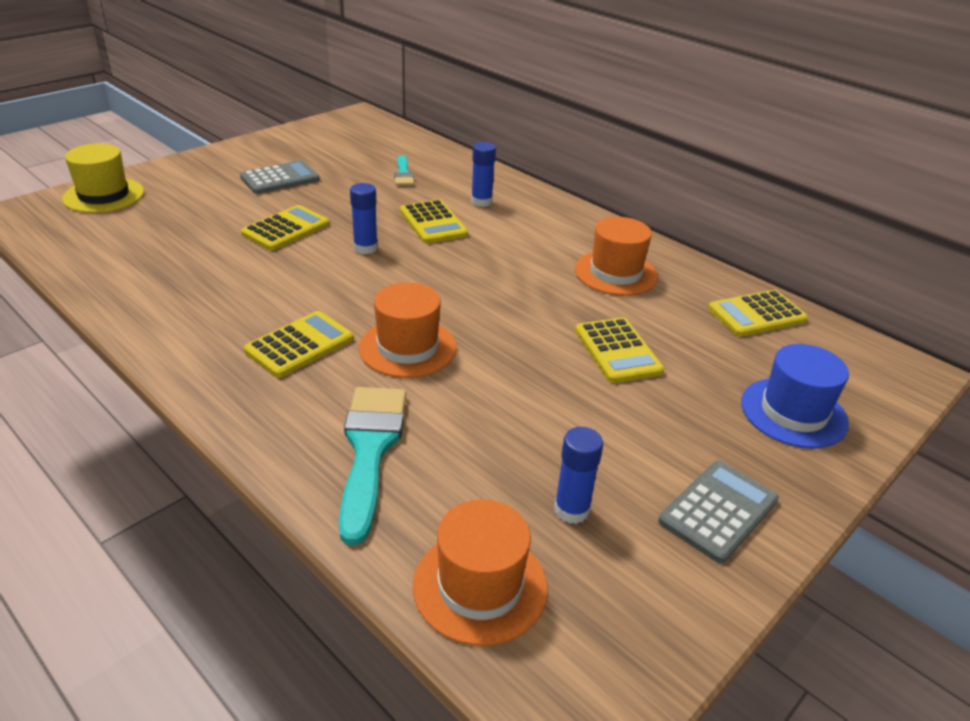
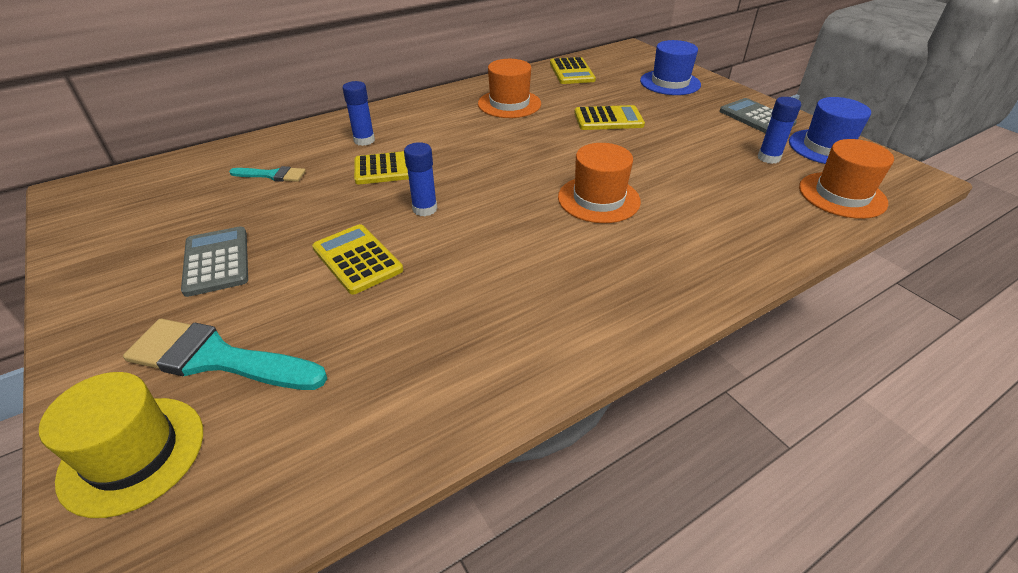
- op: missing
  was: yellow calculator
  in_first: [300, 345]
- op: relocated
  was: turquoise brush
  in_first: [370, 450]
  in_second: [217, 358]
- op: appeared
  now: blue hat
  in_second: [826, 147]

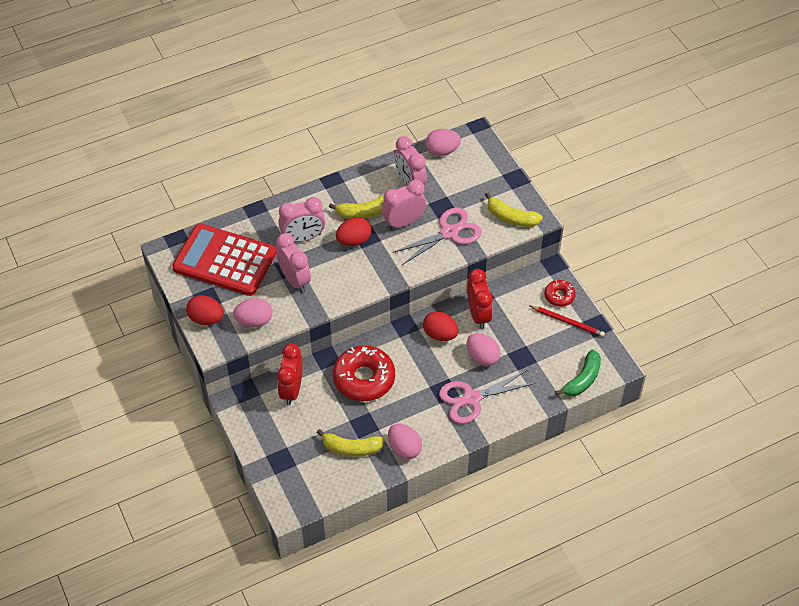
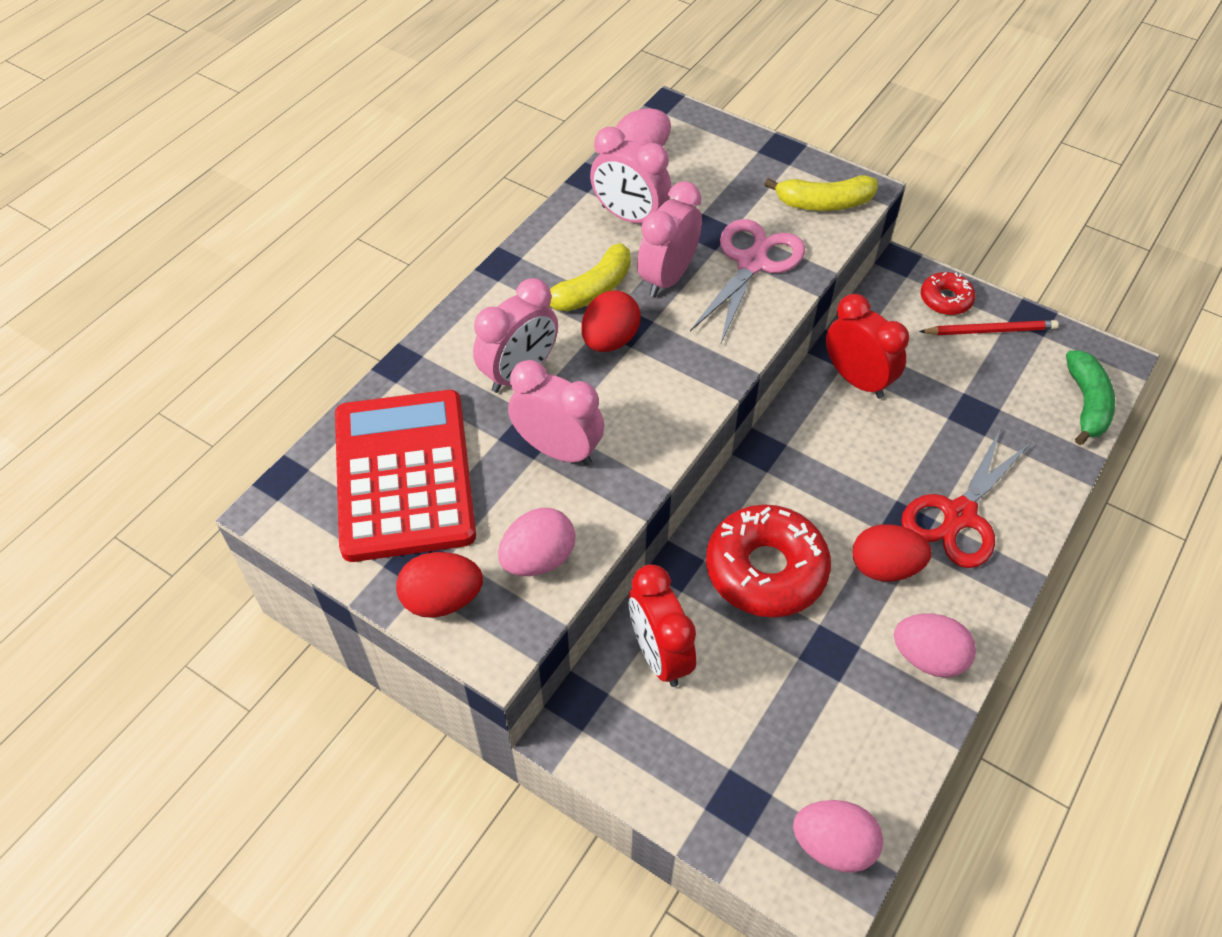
- op: spun
  was: red calculator
  in_first: [225, 260]
  in_second: [404, 475]
  clockwise: 90
- op: missing
  was: yellow banana
  in_first: [351, 448]
- op: relocated
  was: red egg
  in_first: [440, 334]
  in_second: [884, 567]
- op: colour
  was: pink scissors
  now: red scissors
  in_first: [472, 399]
  in_second: [959, 515]
- op: relocated
  was: pink egg
  in_first: [482, 357]
  in_second: [833, 845]

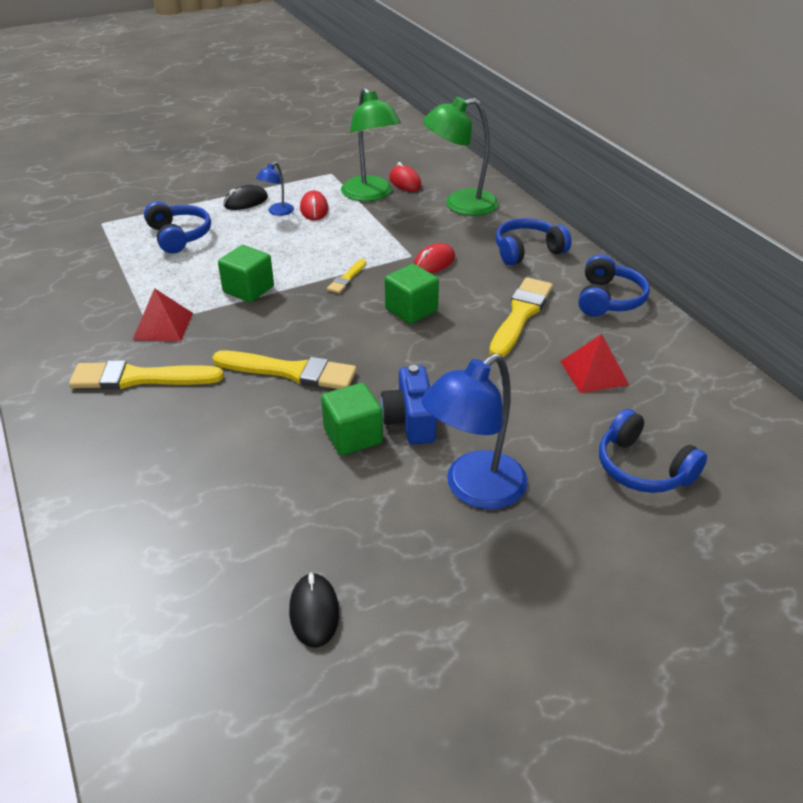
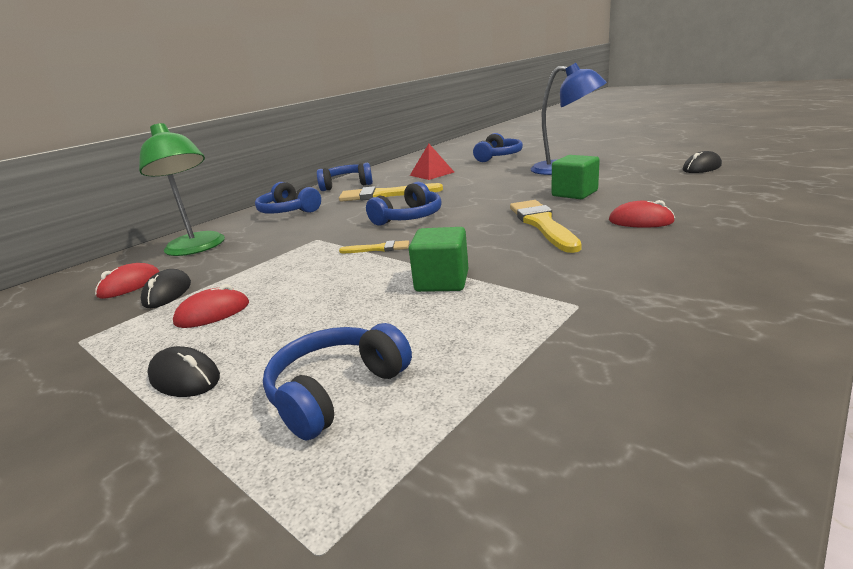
- op: missing
  was: yellow brush
  in_first: [139, 378]
- op: missing
  was: red pyramid
  in_first: [163, 326]
- op: missing
  was: blue lamp
  in_first: [277, 212]
- op: exchanged
  was: green lamp
  now: black mouse
  in_first: [370, 195]
  in_second: [167, 293]
- op: missing
  was: blue camera
  in_first: [410, 420]
- op: exchanged
  was: green cube
  now: blue headphones
  in_first: [411, 310]
  in_second: [409, 217]
- op: relocated
  was: red mouse
  in_first: [434, 262]
  in_second: [640, 221]

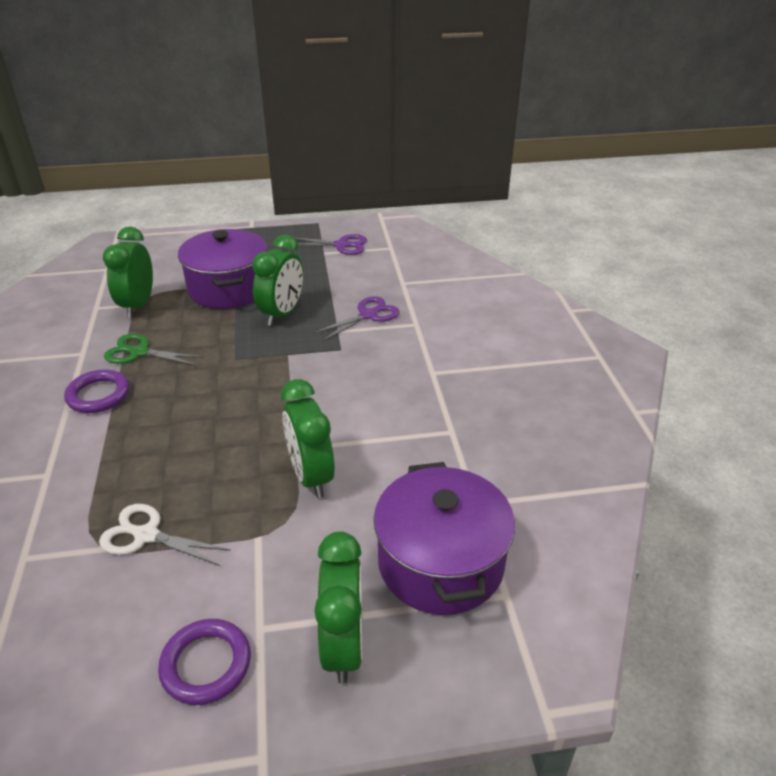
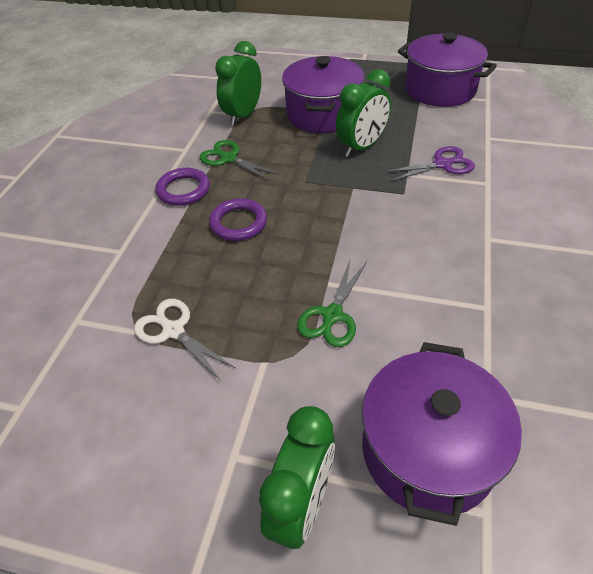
- op: relocated
  was: purple ring
  in_first: [206, 664]
  in_second: [238, 223]
- op: exchanged
  was: green clock
  now: green scissors
  in_first: [311, 476]
  in_second: [332, 316]
- op: exchanged
  was: purple scissors
  now: purple pot
  in_first: [341, 245]
  in_second: [440, 89]

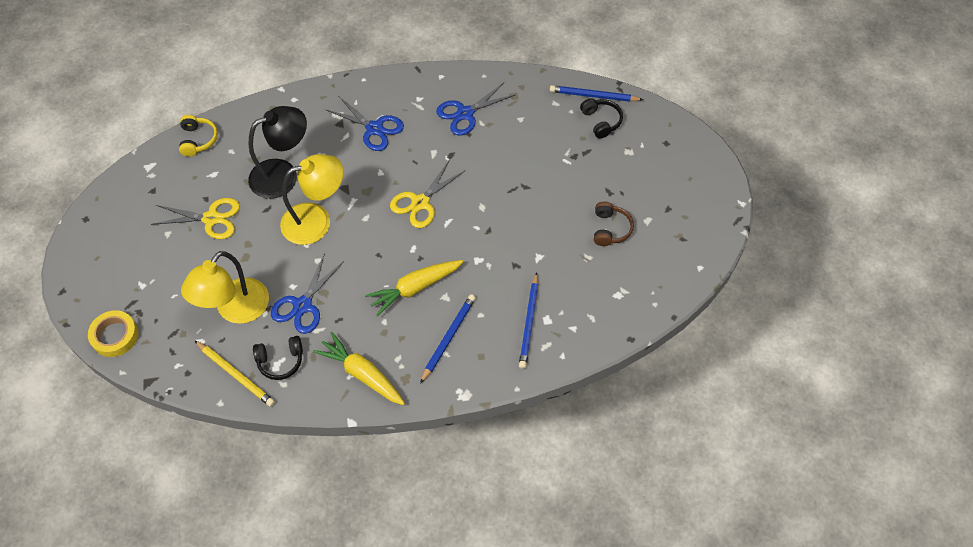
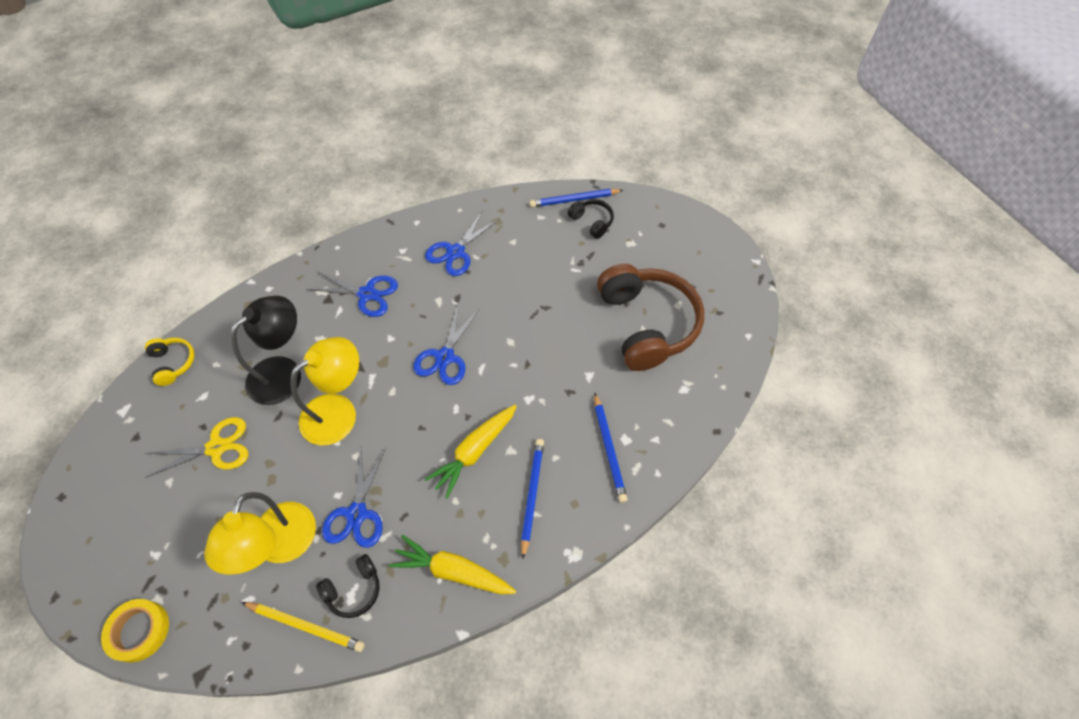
- op: colour
  was: yellow scissors
  now: blue scissors
  in_first: [420, 202]
  in_second: [445, 357]
- op: size
  was: brown headphones
  in_first: [610, 229]
  in_second: [647, 324]
  ratio: 2.26

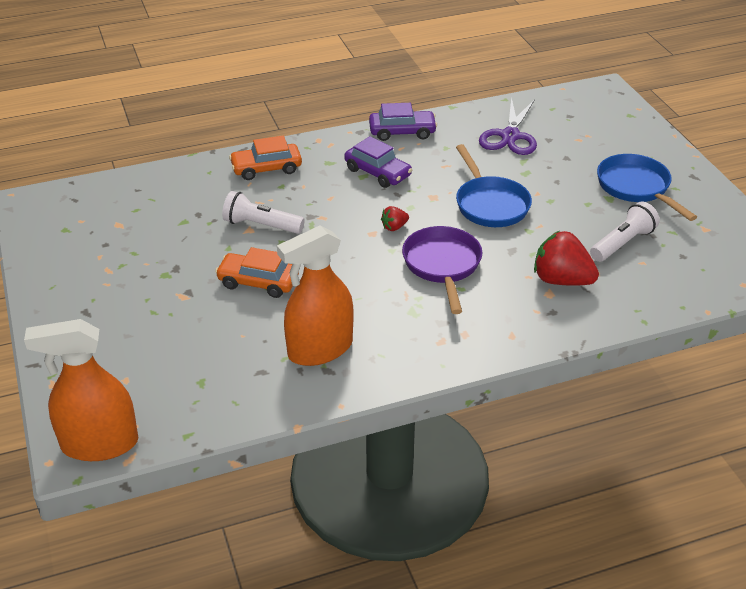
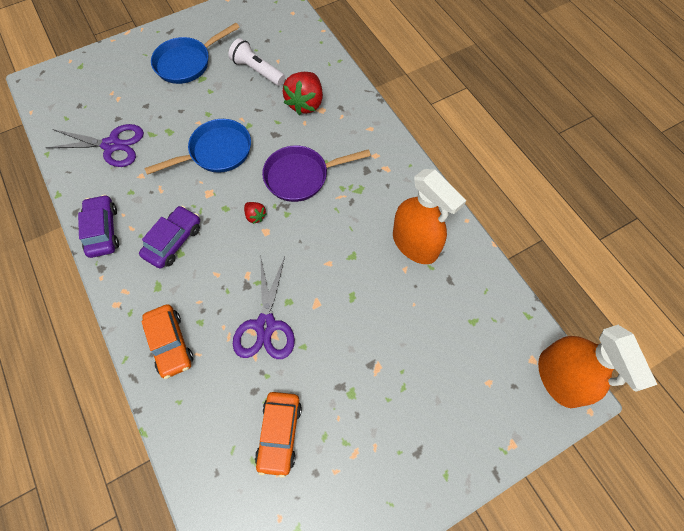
- op: relocated
  was: orange car
  in_first: [258, 282]
  in_second: [279, 434]
- op: exchanged
  was: white flashlight
  now: purple scissors
  in_first: [261, 225]
  in_second: [265, 325]

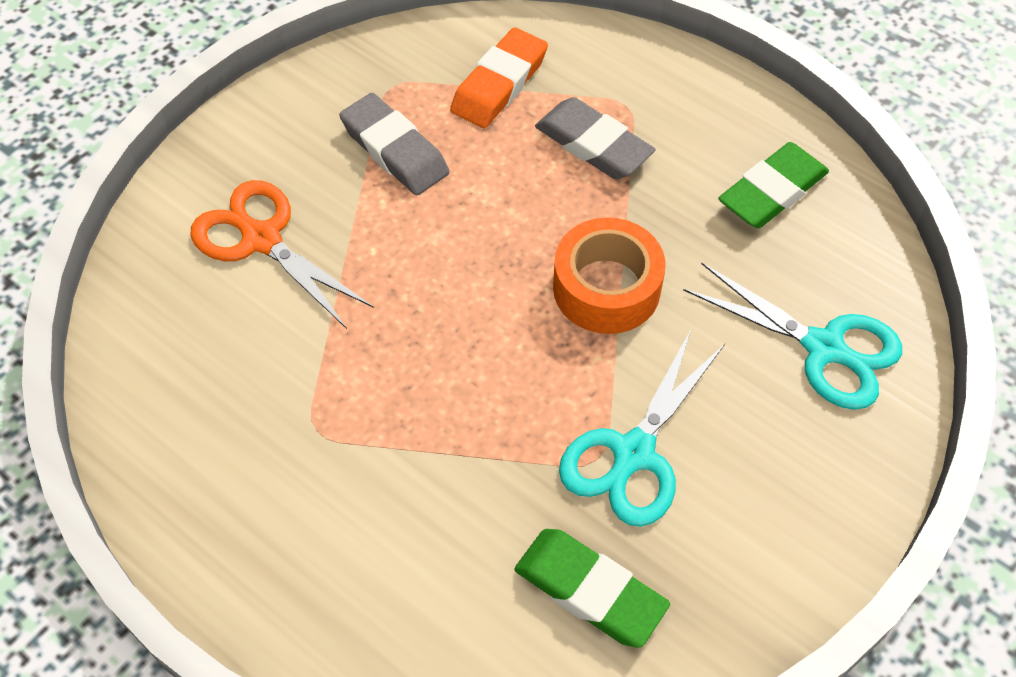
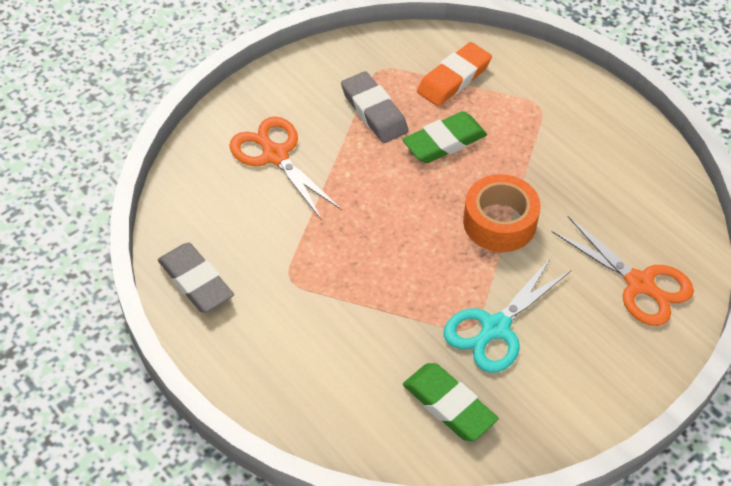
- op: relocated
  was: grey eraser
  in_first: [593, 144]
  in_second: [196, 281]
- op: colour
  was: turquoise scissors
  now: orange scissors
  in_first: [825, 348]
  in_second: [640, 284]
- op: relocated
  was: green eraser
  in_first: [772, 191]
  in_second: [444, 142]

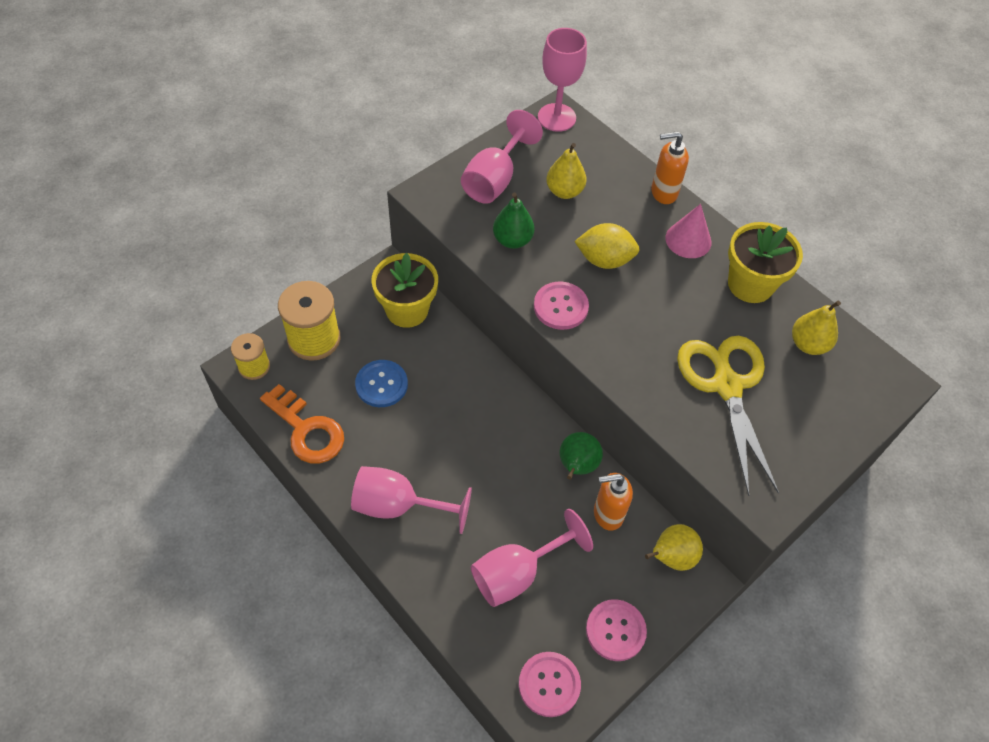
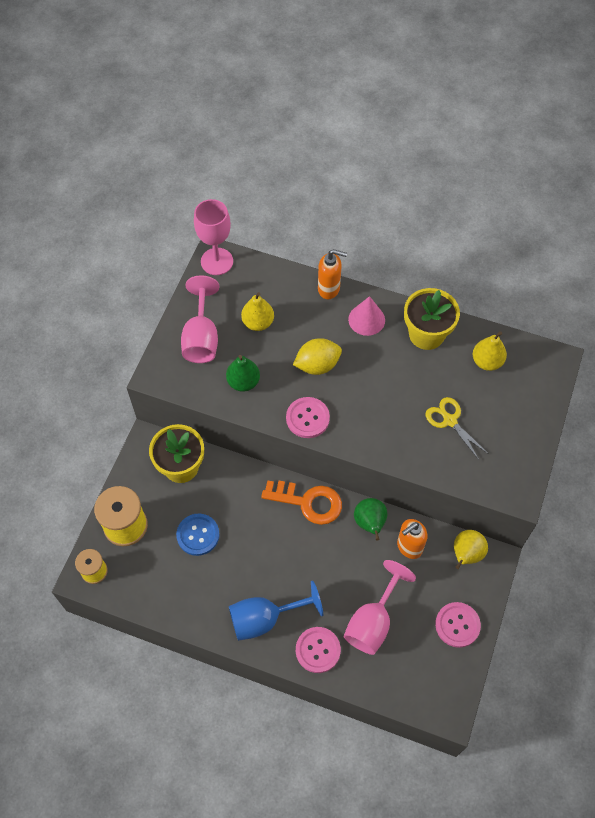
- op: relocated
  was: orange key
  in_first: [307, 430]
  in_second: [308, 502]
- op: colour
  was: pink goblet
  now: blue goblet
  in_first: [398, 505]
  in_second: [264, 619]
- op: relocated
  was: pink button
  in_first: [549, 684]
  in_second: [318, 650]
- op: spun
  was: orange soap dispenser
  in_first: [663, 193]
  in_second: [329, 289]
  clockwise: -135
- op: size
  was: yellow scissors
  in_first: [726, 385]
  in_second: [449, 420]
  ratio: 0.55

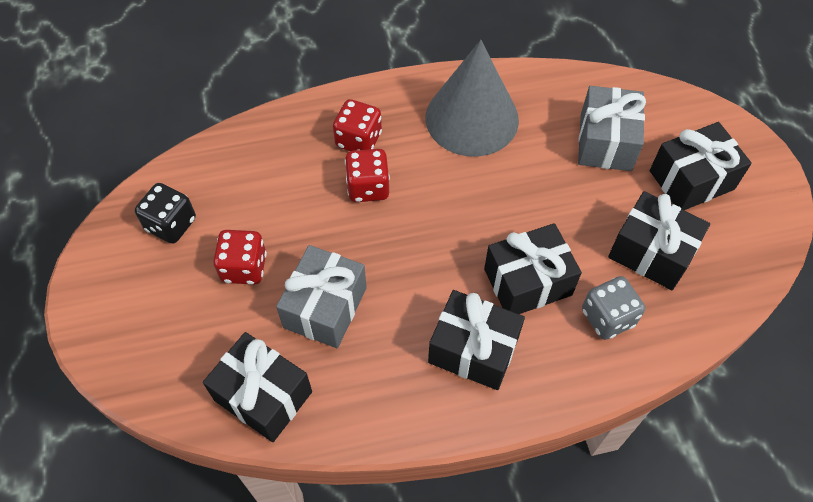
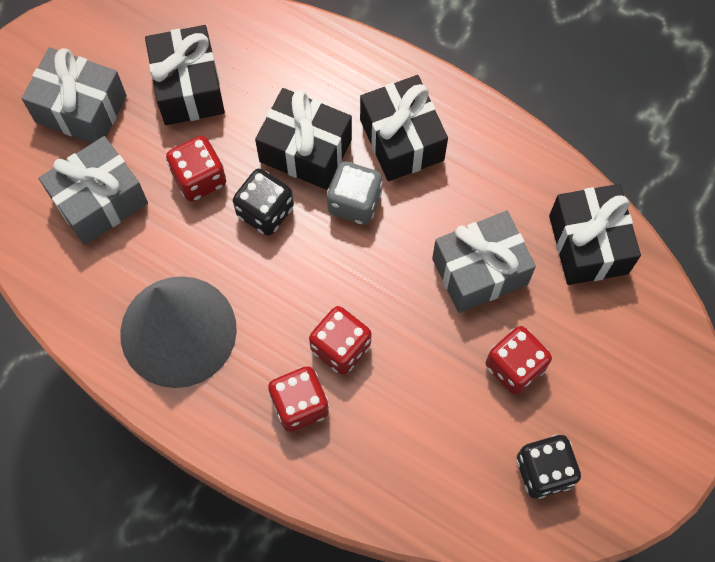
- op: relocated
  was: grey dice
  in_first: [607, 317]
  in_second: [354, 202]
- op: colour
  was: black gift
  now: grey gift
  in_first: [691, 180]
  in_second: [81, 109]
- op: appeared
  now: red dice
  in_second: [199, 178]
- op: appeared
  now: black dice
  in_second: [265, 211]

